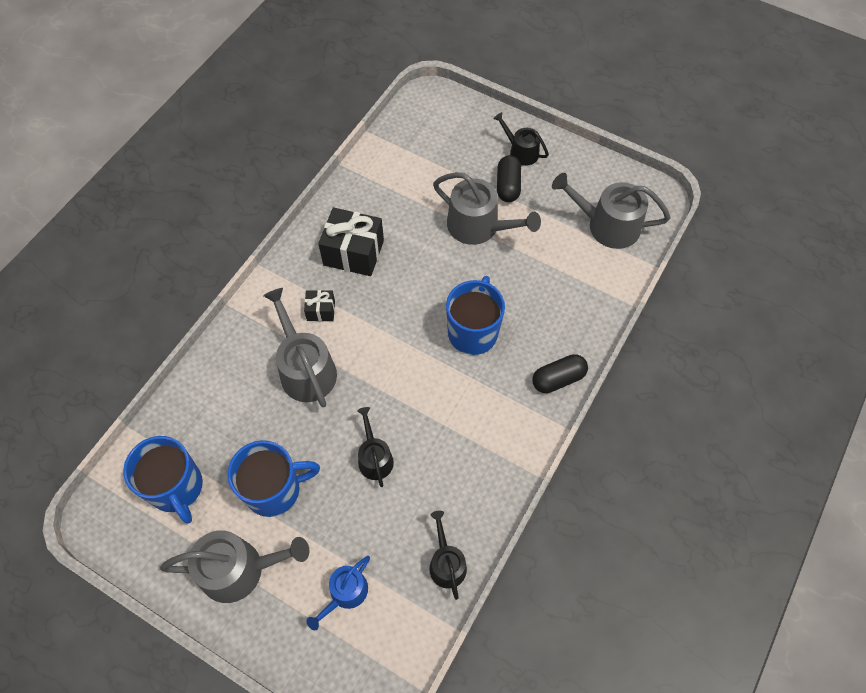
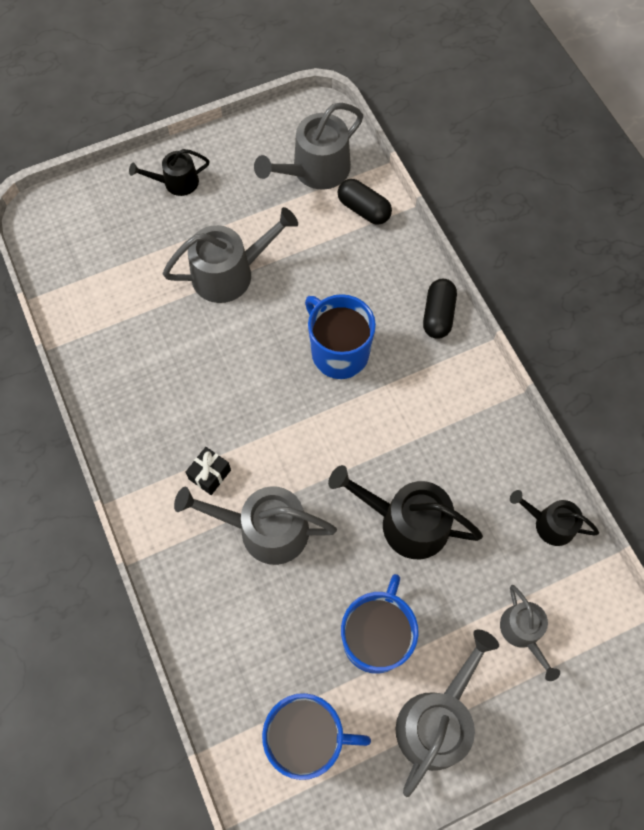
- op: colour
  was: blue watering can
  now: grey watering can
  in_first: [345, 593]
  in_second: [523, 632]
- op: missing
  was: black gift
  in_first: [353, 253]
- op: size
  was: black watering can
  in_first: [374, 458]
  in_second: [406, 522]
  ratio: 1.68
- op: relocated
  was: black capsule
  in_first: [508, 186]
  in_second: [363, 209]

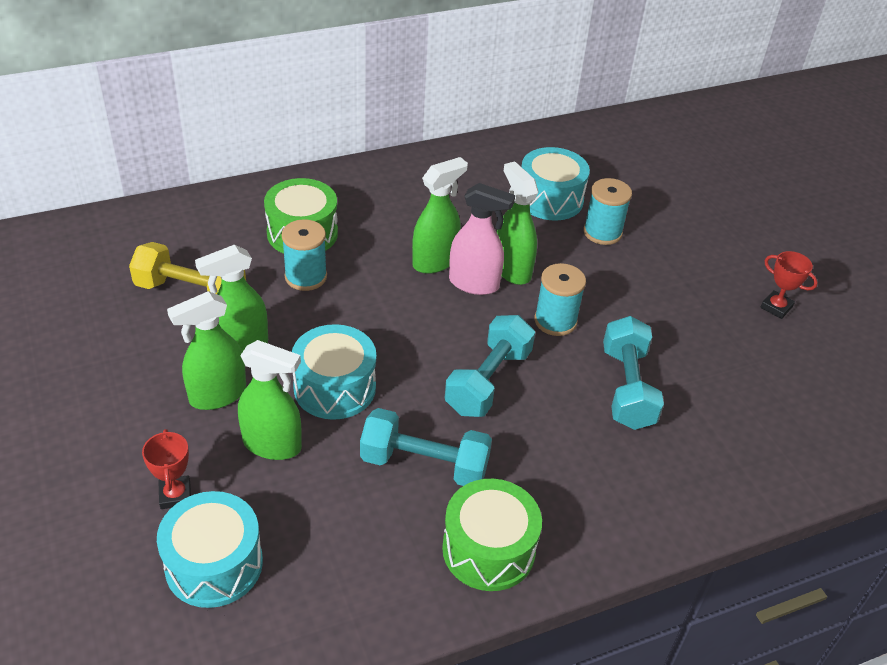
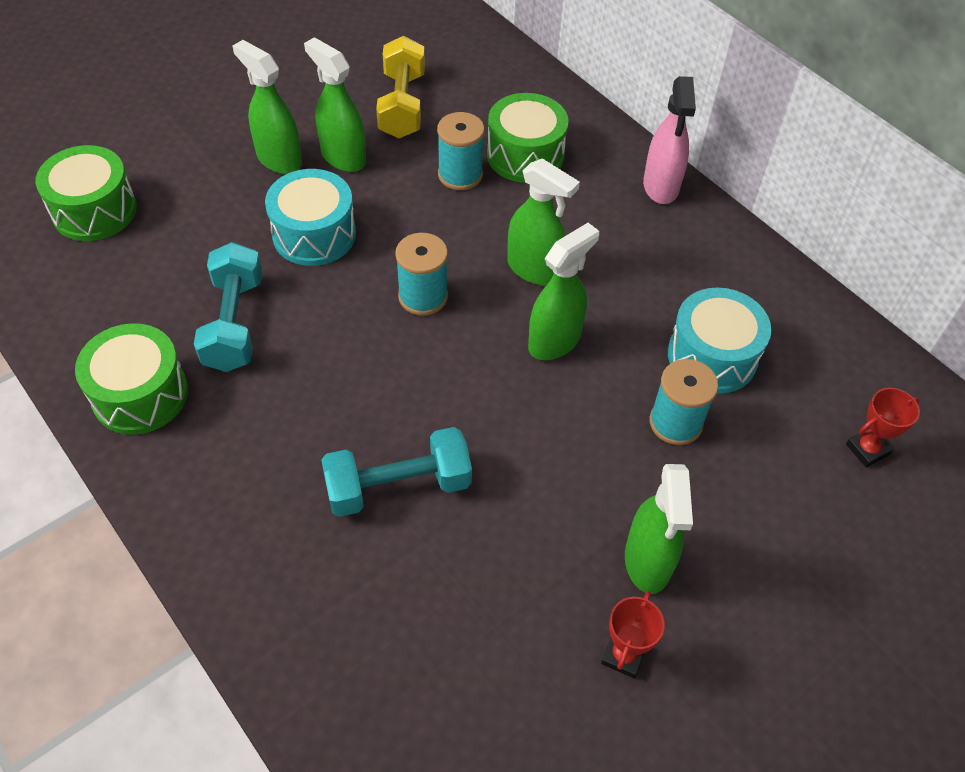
- op: relocated
  was: red trophy
  in_first: [175, 495]
  in_second: [867, 449]
- op: colour
  was: turquoise drum
  now: green drum
  in_first: [214, 564]
  in_second: [94, 210]
- op: relocated
  was: green spray bottle
  in_first: [272, 445]
  in_second: [647, 562]
- op: missing
  was: turquoise dumbbell
  in_first: [488, 381]
- op: relocated
  was: pink spray bottle
  in_first: [474, 284]
  in_second: [661, 186]
- op: relocated
  was: turquoise spool
  in_first: [555, 321]
  in_second: [423, 297]

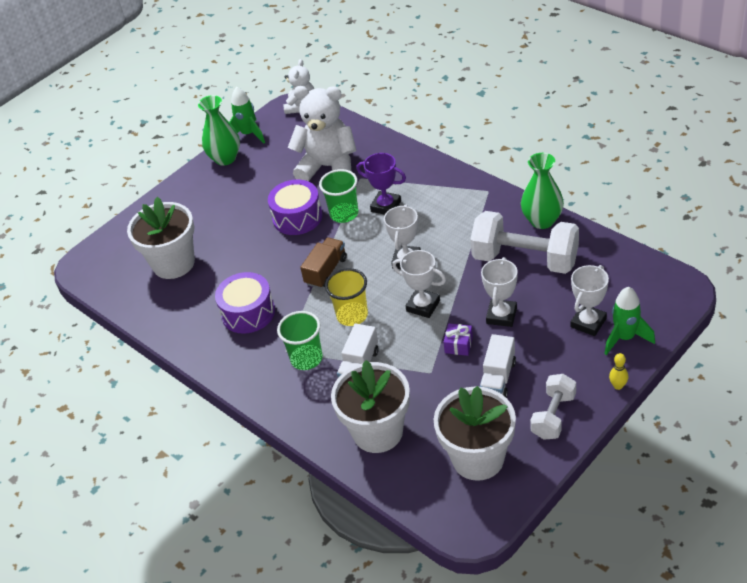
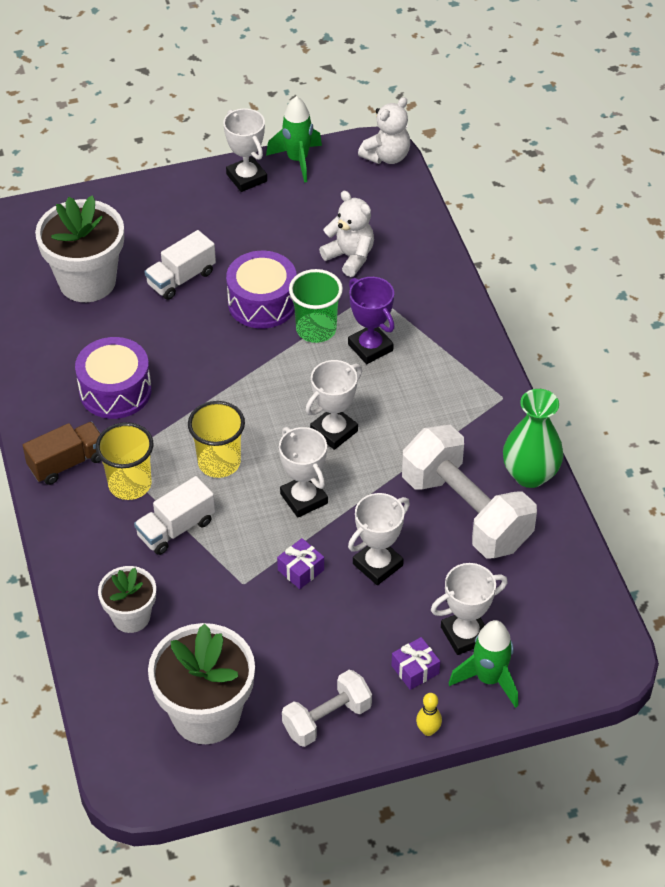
- op: exchanged
  was: green vase
  now: white trophy
  in_first: [225, 158]
  in_second: [246, 178]
- op: colour
  was: green cup
  now: yellow cup
  in_first: [306, 359]
  in_second: [130, 484]
- op: size
  was: white teddy bear
  in_first: [328, 167]
  in_second: [350, 257]
  ratio: 0.58
- op: relocated
  was: brown truck
  in_first: [326, 271]
  in_second: [67, 463]
- op: size
  was: white flower pot
  in_first: [377, 432]
  in_second: [131, 617]
  ratio: 0.58
- op: relocated
  was: white truck
  in_first: [498, 378]
  in_second: [181, 278]
- op: appeared
  now: purple gift
  in_second: [415, 669]

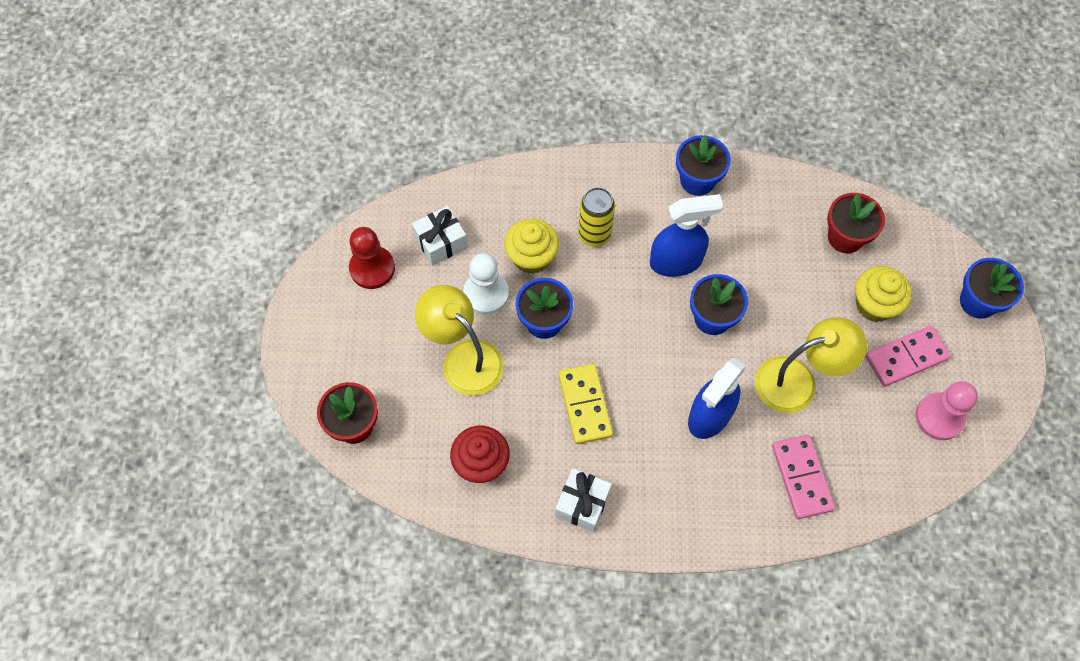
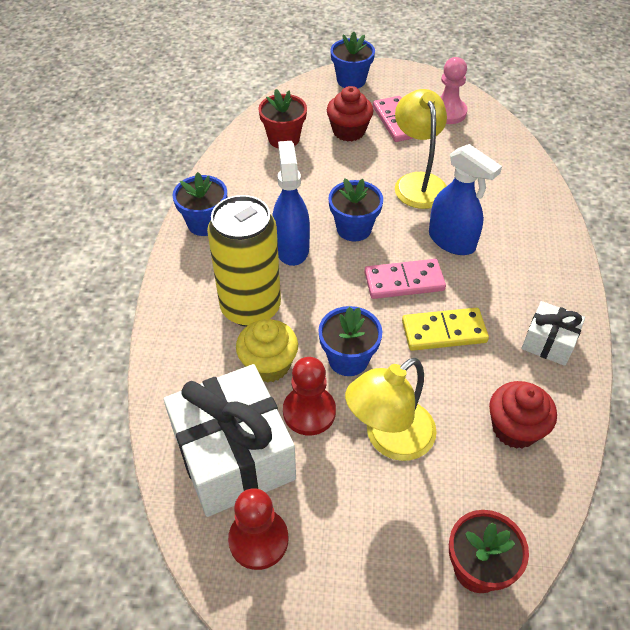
- op: size
  was: white gift
  in_first: [441, 242]
  in_second: [234, 456]
  ratio: 2.0
- op: colour
  was: white pawn
  now: red pawn
  in_first: [486, 294]
  in_second: [309, 412]
- op: size
  was: yellow can
  in_first: [594, 235]
  in_second: [250, 308]
  ratio: 1.72
- op: relocated
  was: pink domino
  in_first: [801, 477]
  in_second: [404, 281]
- op: colour
  was: yellow cupcake
  now: red cupcake
  in_first: [874, 304]
  in_second: [349, 131]

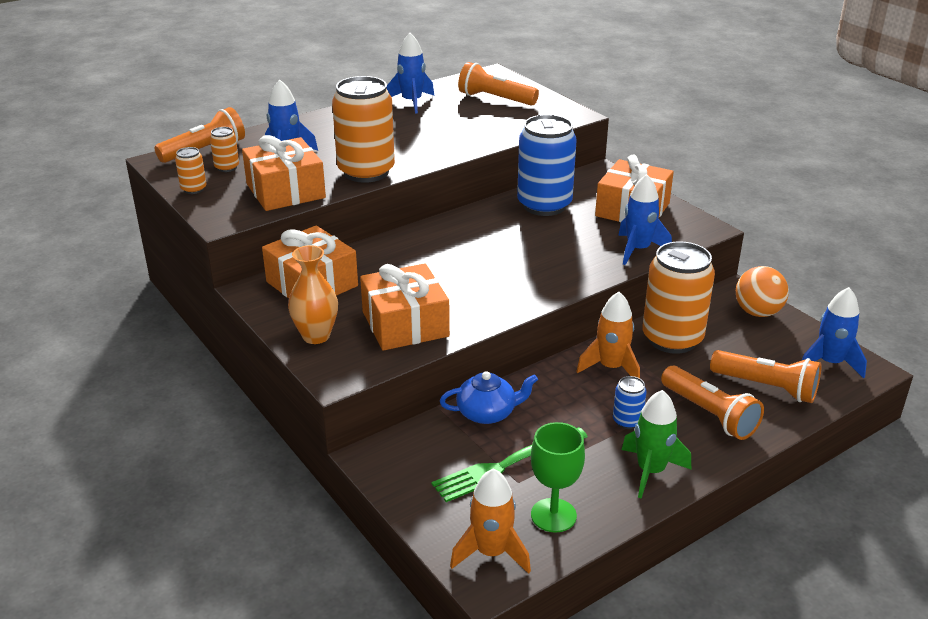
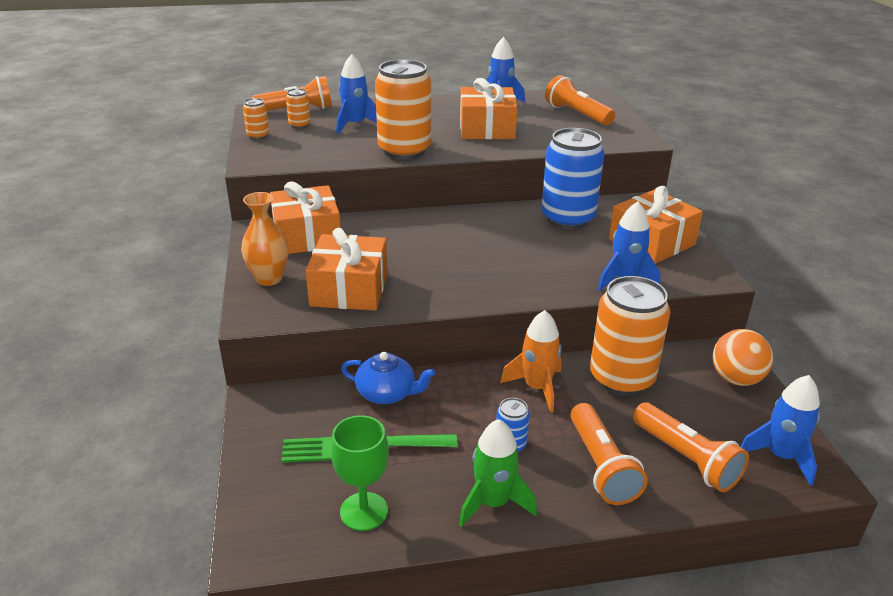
- op: relocated
  was: orange gift
  in_first: [285, 191]
  in_second: [486, 128]
- op: missing
  was: orange rocket
  in_first: [491, 552]

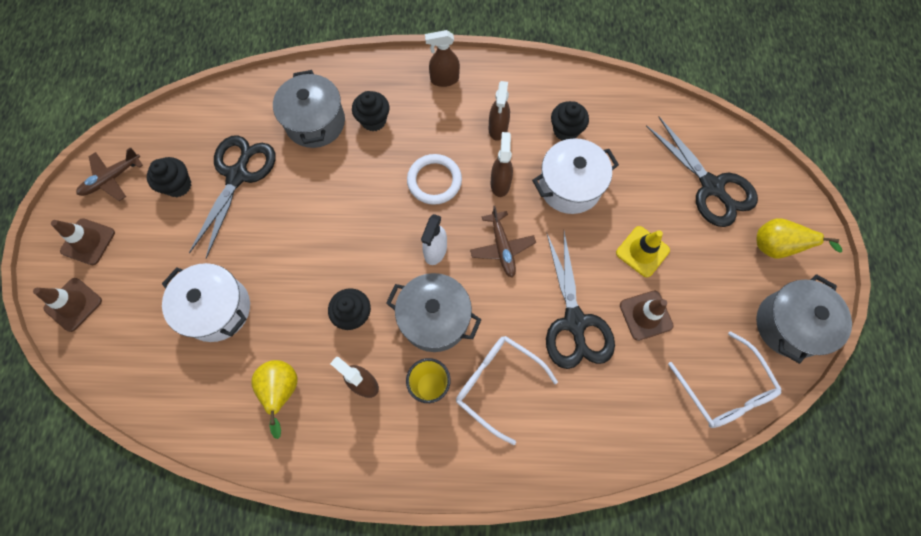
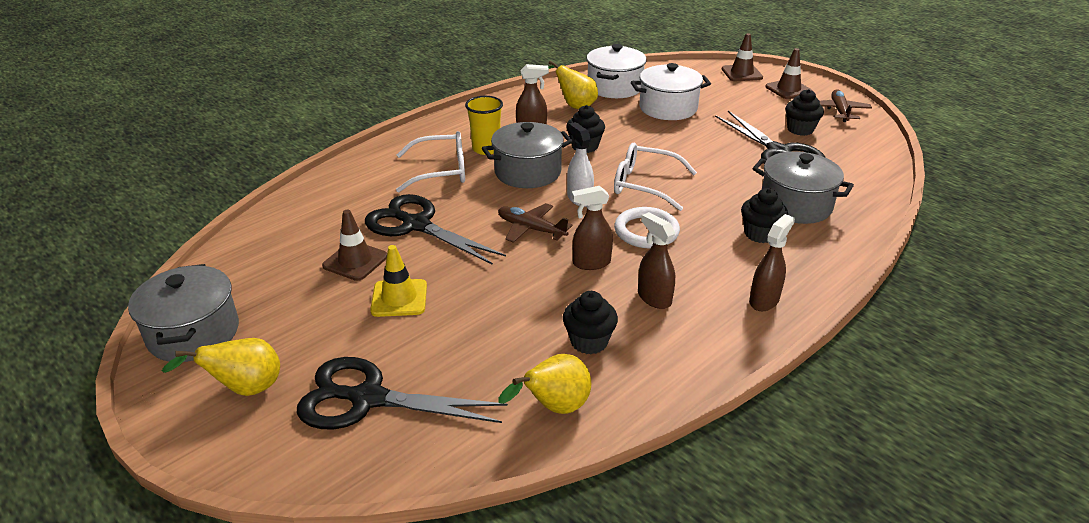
- op: spun
  was: brown spray bottle
  in_first: [500, 183]
  in_second: [591, 263]
  clockwise: 120
- op: relocated
  was: white pot
  in_first: [570, 186]
  in_second: [614, 87]
- op: relocated
  was: white glasses
  in_first: [724, 389]
  in_second: [644, 185]
- op: appeared
  now: yellow pear
  in_second: [554, 408]

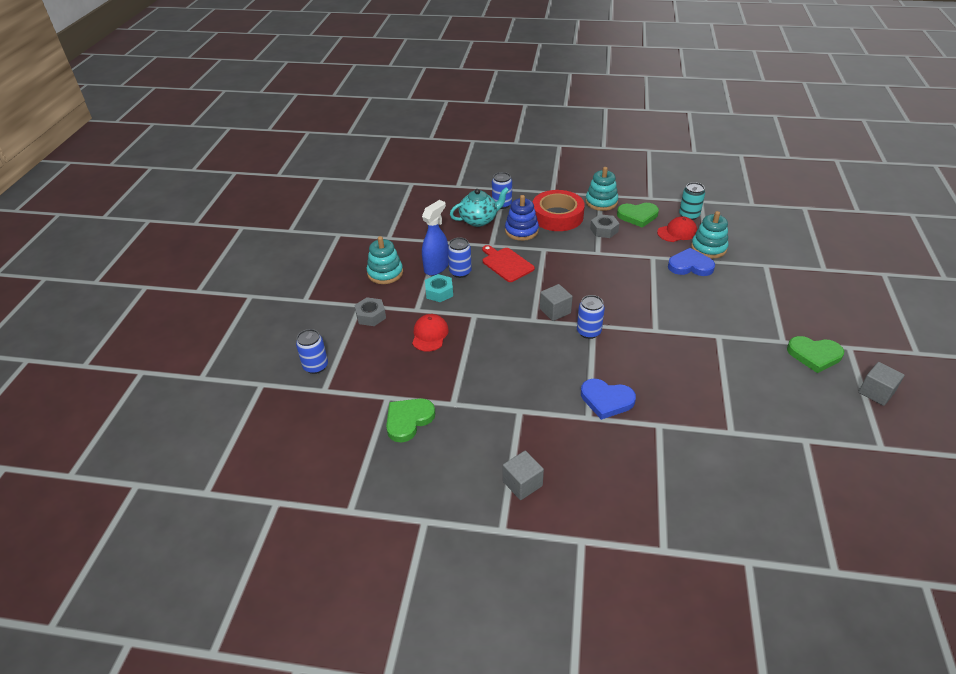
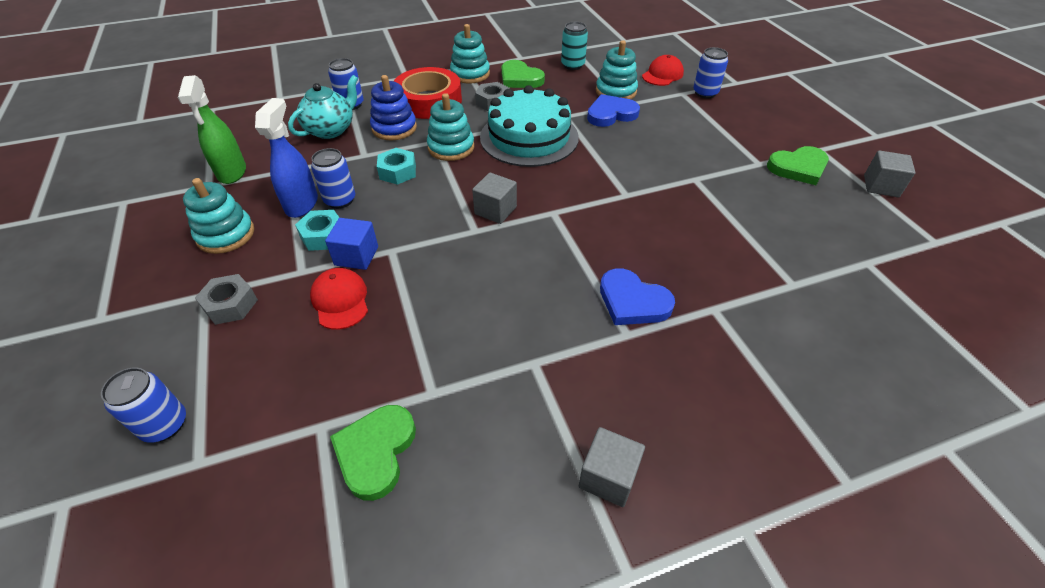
- op: exchanged
  was: red cutting board
  now: turquoise nut
  in_first: [506, 264]
  in_second: [398, 172]
- op: relocated
  was: blue can
  in_first: [588, 332]
  in_second: [705, 93]
- op: spun
  was: blue heart
  in_first: [606, 400]
  in_second: [632, 301]
  clockwise: 45
- op: spun
  was: green heart
  in_first: [637, 216]
  in_second: [520, 78]
  clockwise: 75
- op: relocated
  was: red cap
  in_first: [677, 232]
  in_second: [662, 75]
- op: appeared
  now: green spray bottle
  in_second: [232, 172]
- op: appeared
  now: blue cube
  in_second: [356, 256]
- op: appeared
  now: turquoise stacking toy
  in_second: [451, 147]
- op: appeared
  now: turquoise cake
  in_second: [529, 137]

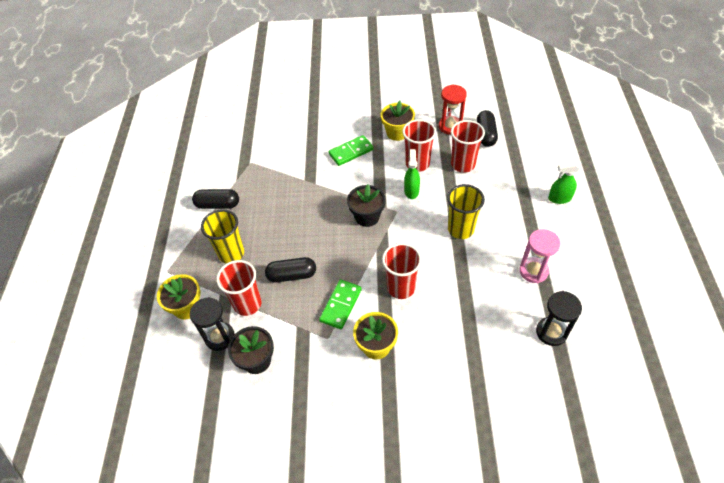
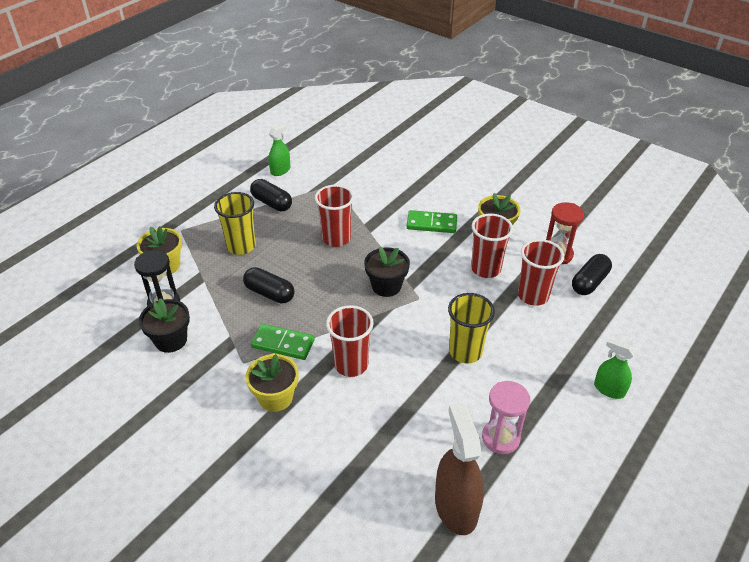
- op: relocated
  was: red cup
  in_first: [247, 304]
  in_second: [336, 238]
- op: spun
  was: green domino
  in_first: [341, 305]
  in_second: [283, 344]
  clockwise: 45
- op: relocated
  was: green spray bottle
  in_first: [411, 191]
  in_second: [280, 170]
- op: exchanged
  was: black hourglass
  now: brown spray bottle
  in_first: [551, 332]
  in_second: [456, 507]

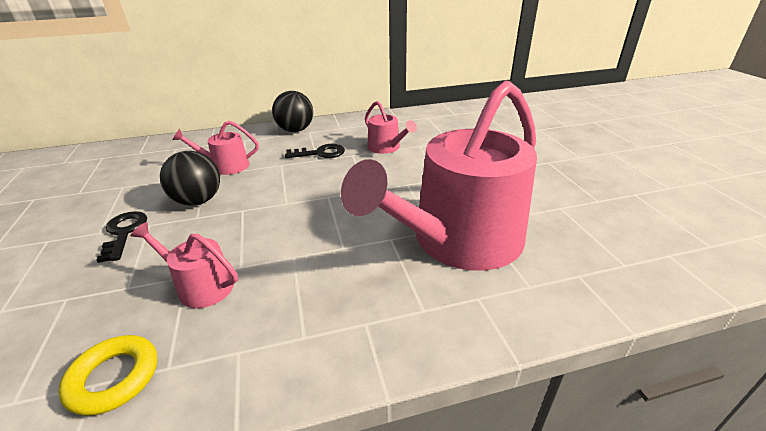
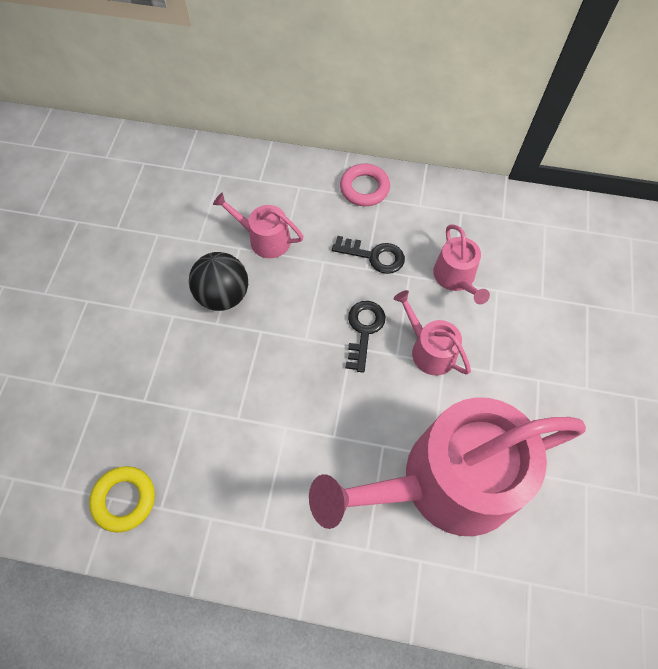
- op: relocated
  was: black key
  in_first: [124, 233]
  in_second: [364, 330]
- op: relocated
  was: pink watering can
  in_first: [200, 286]
  in_second: [429, 349]
- op: exchanged
  was: black ball
  now: pink ring
  in_first: [295, 130]
  in_second: [364, 188]

